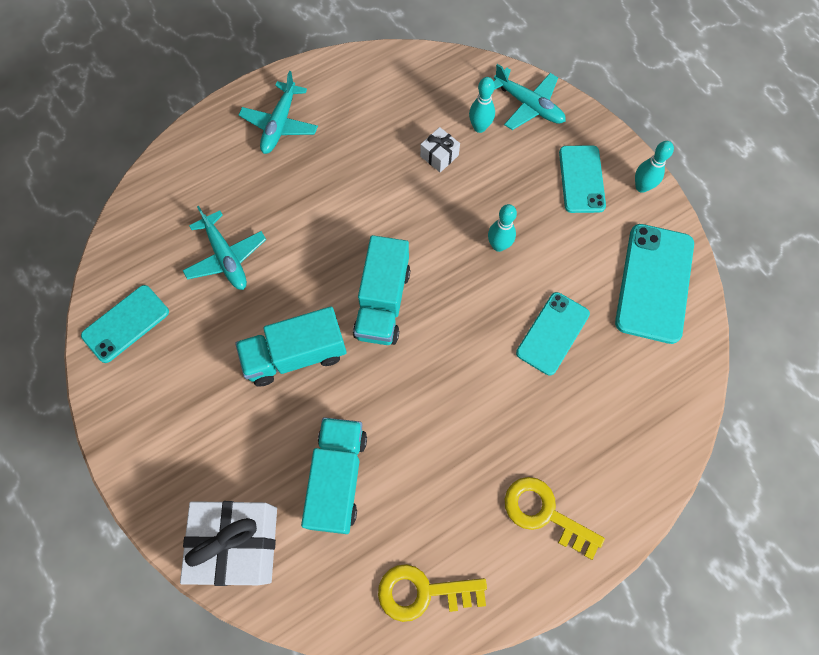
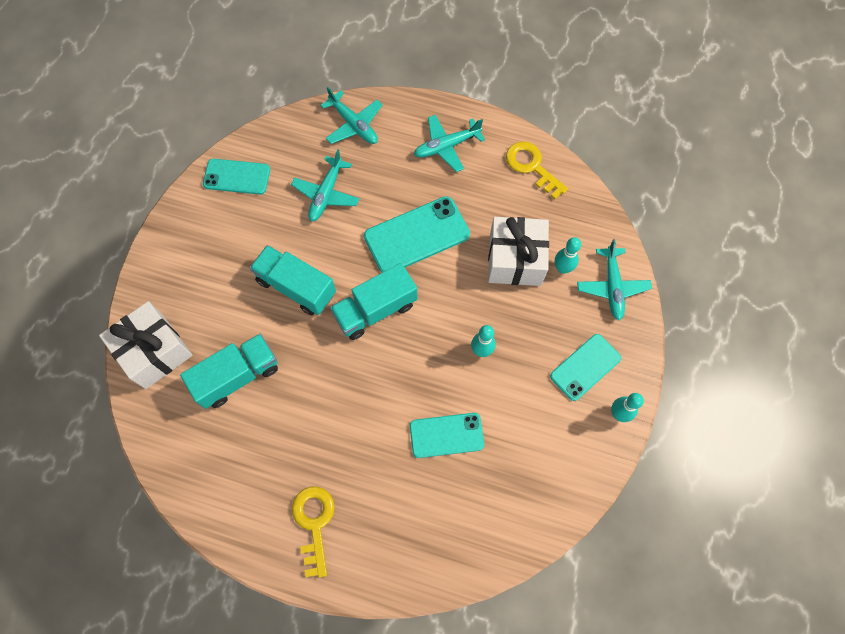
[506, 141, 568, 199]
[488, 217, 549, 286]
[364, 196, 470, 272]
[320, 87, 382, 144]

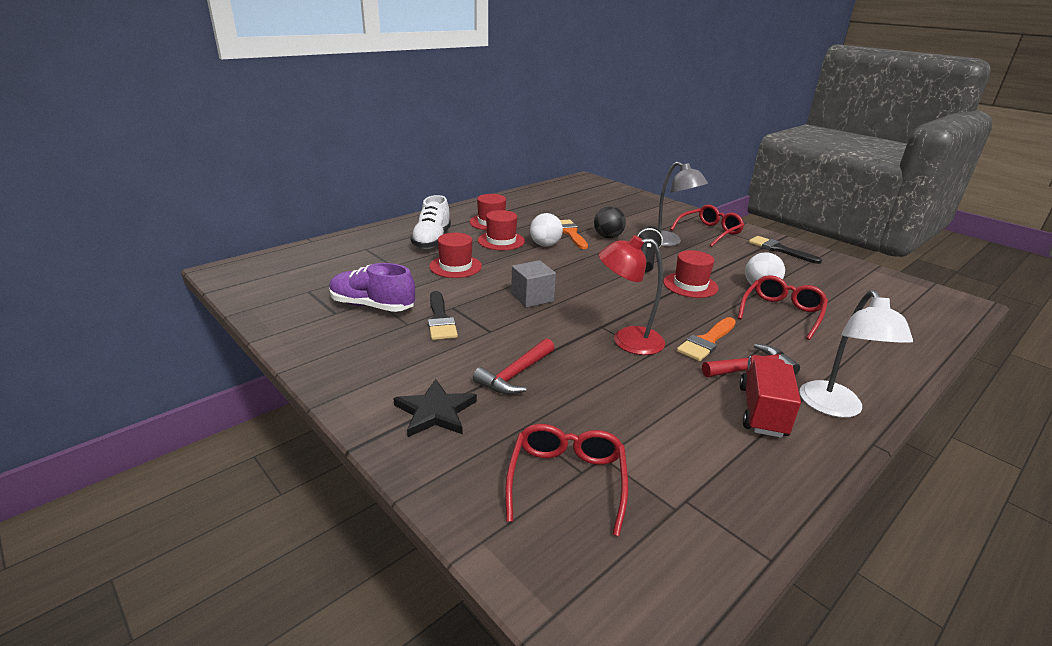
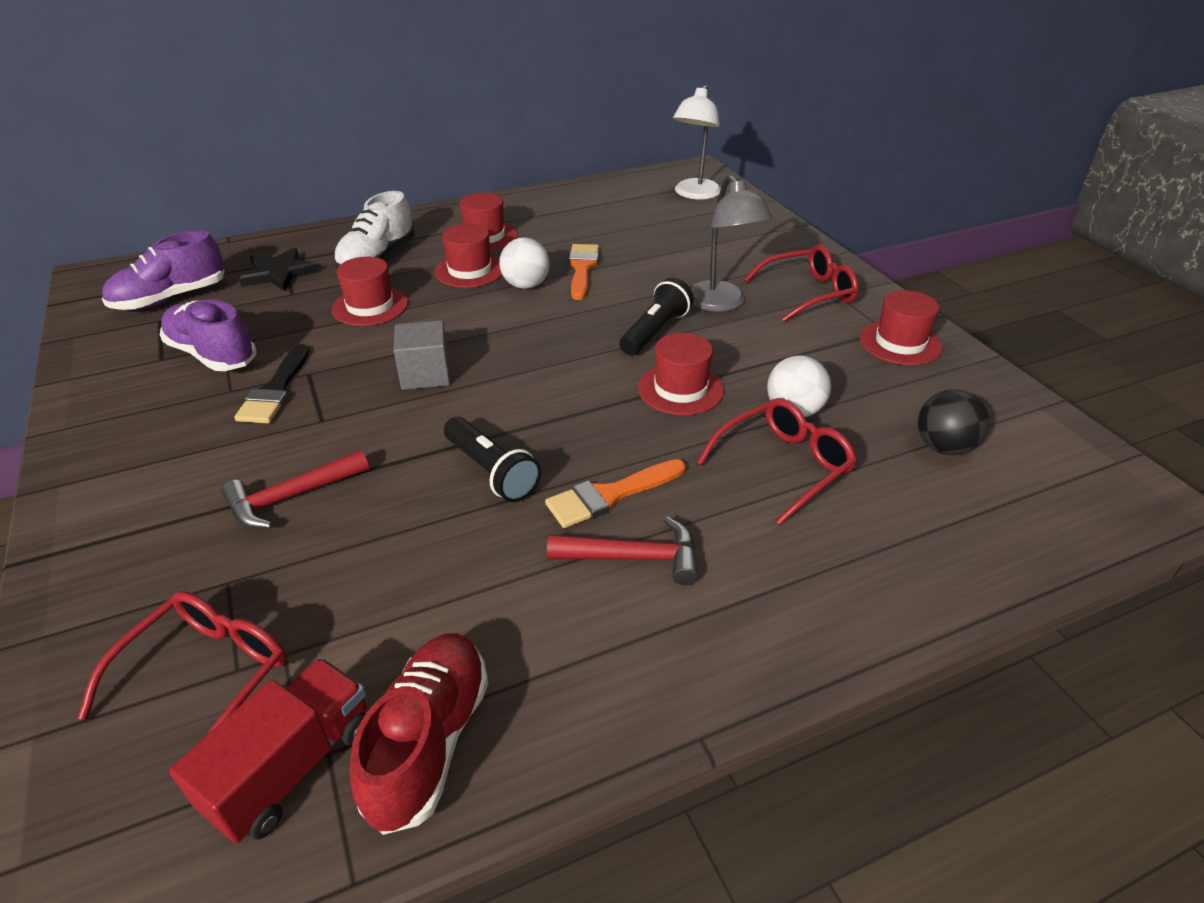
[239, 248, 320, 291]
[918, 389, 989, 455]
[444, 417, 541, 502]
[169, 658, 367, 843]
[860, 290, 943, 365]
[673, 85, 721, 200]
[102, 230, 225, 310]
[350, 633, 488, 835]

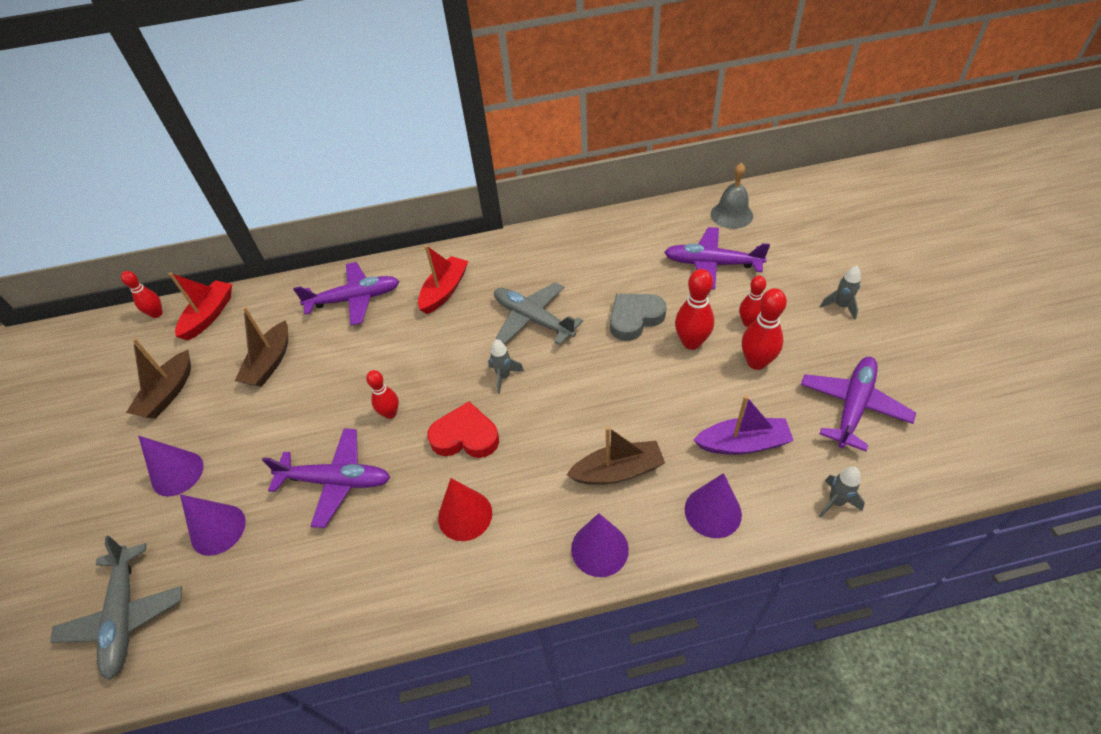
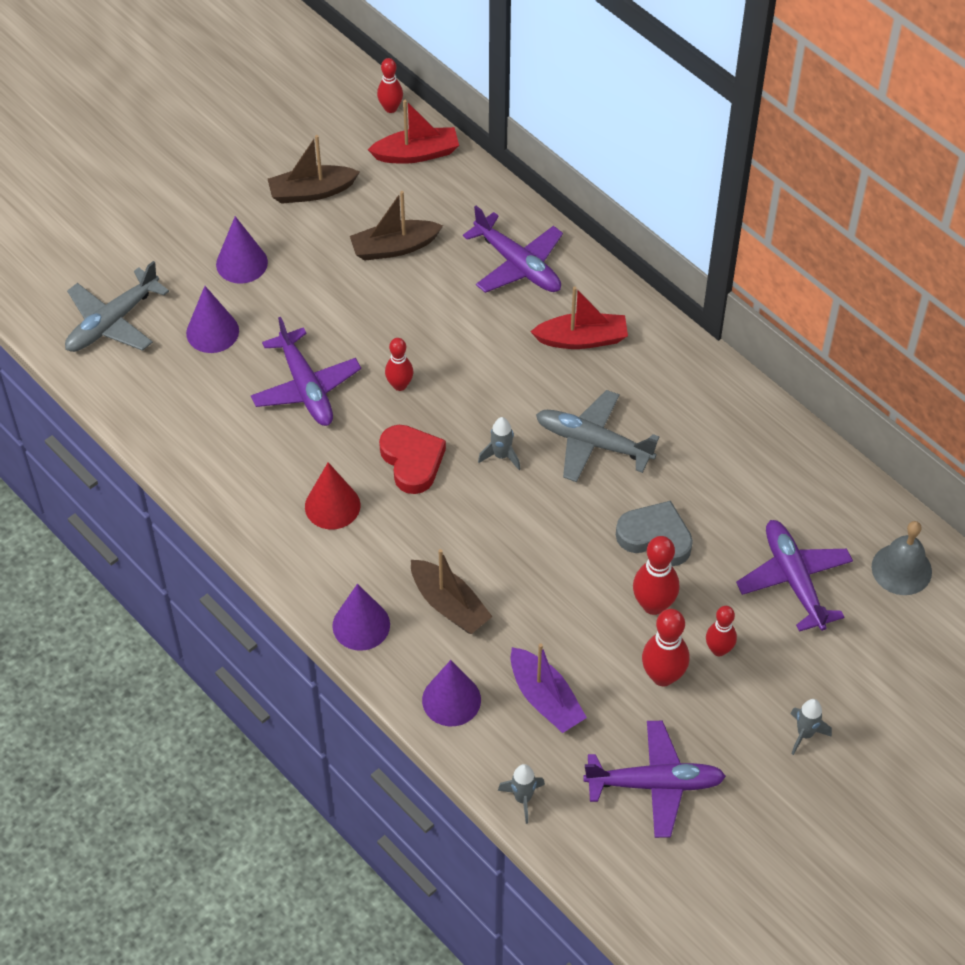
[536, 390, 659, 482]

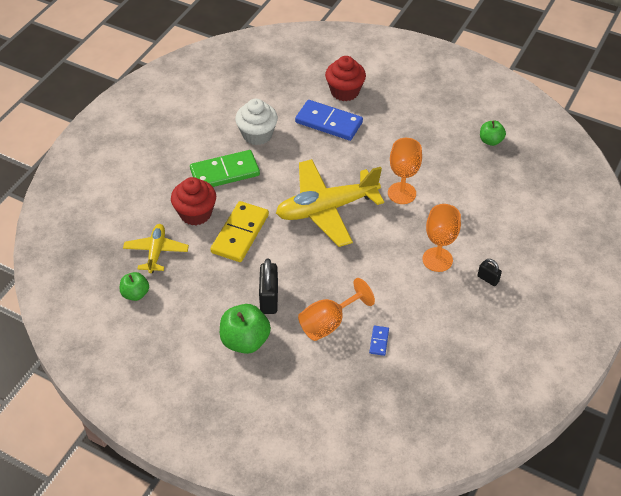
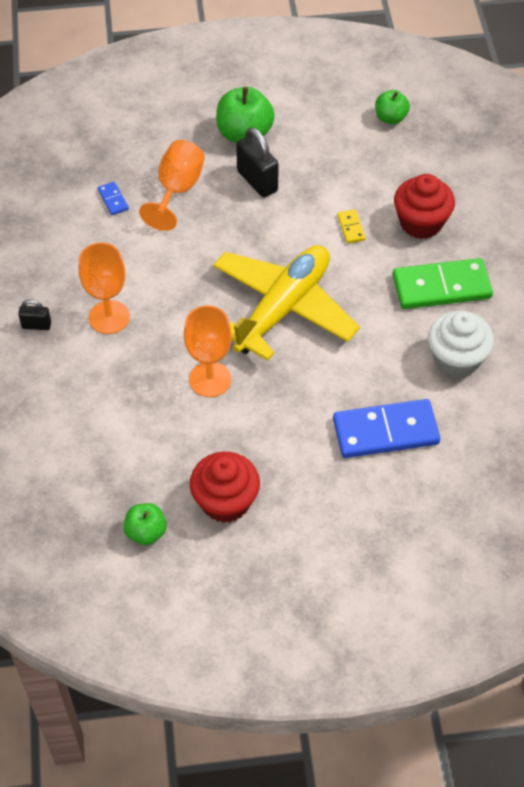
[123, 224, 189, 273] (first image)
[393, 258, 493, 309]
[337, 209, 365, 243]
[190, 452, 260, 523]

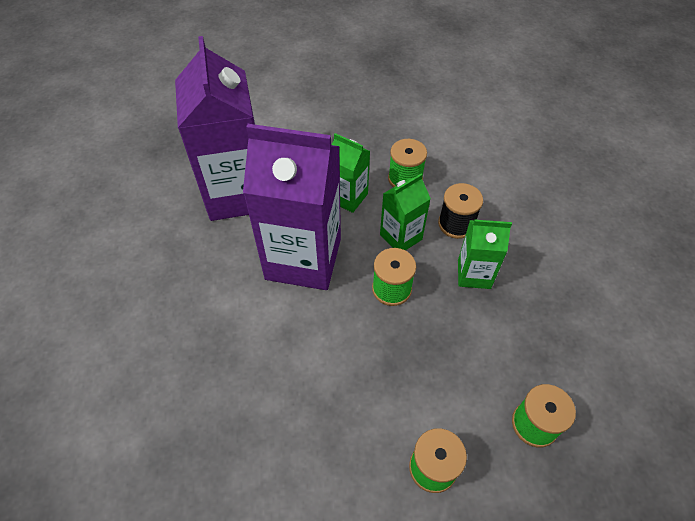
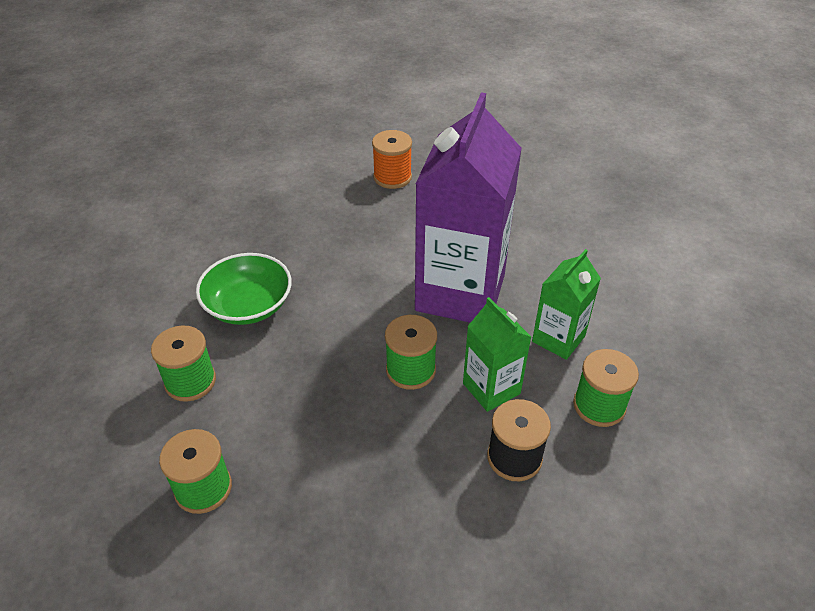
[175, 36, 255, 221] (first image)
[458, 220, 512, 289] (first image)
[196, 253, 292, 325]
[372, 130, 412, 189]

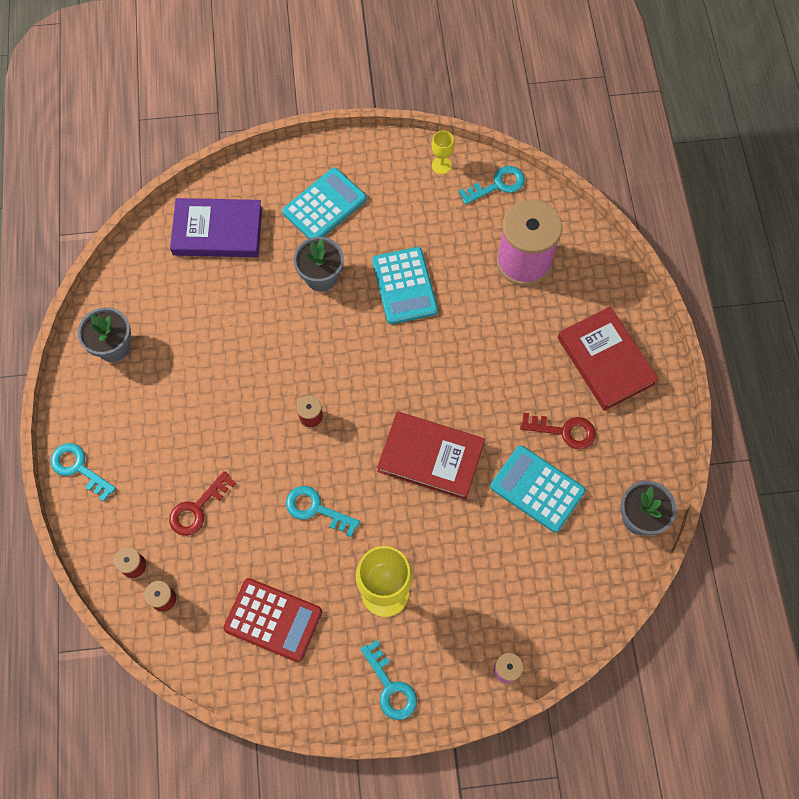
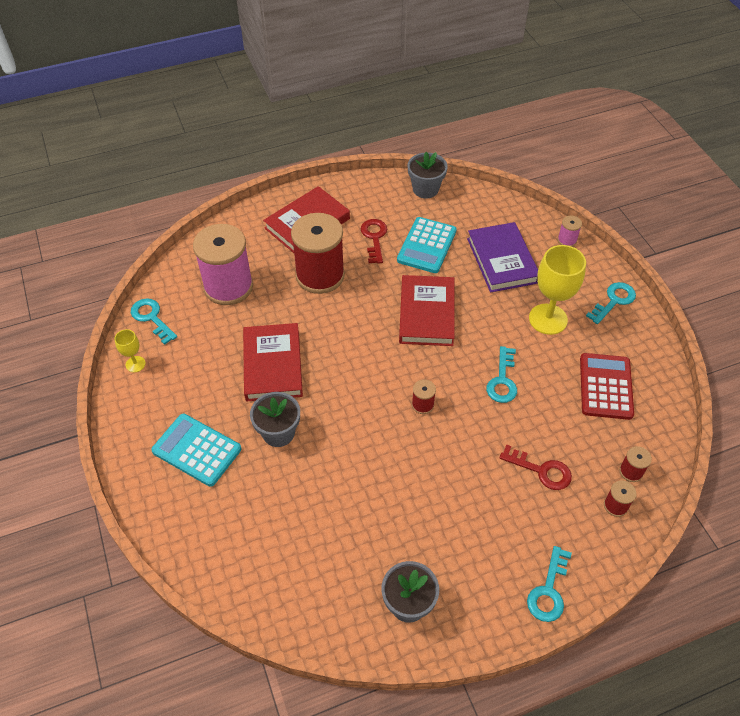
[467, 222, 538, 293]
[243, 323, 303, 401]
[291, 213, 345, 294]

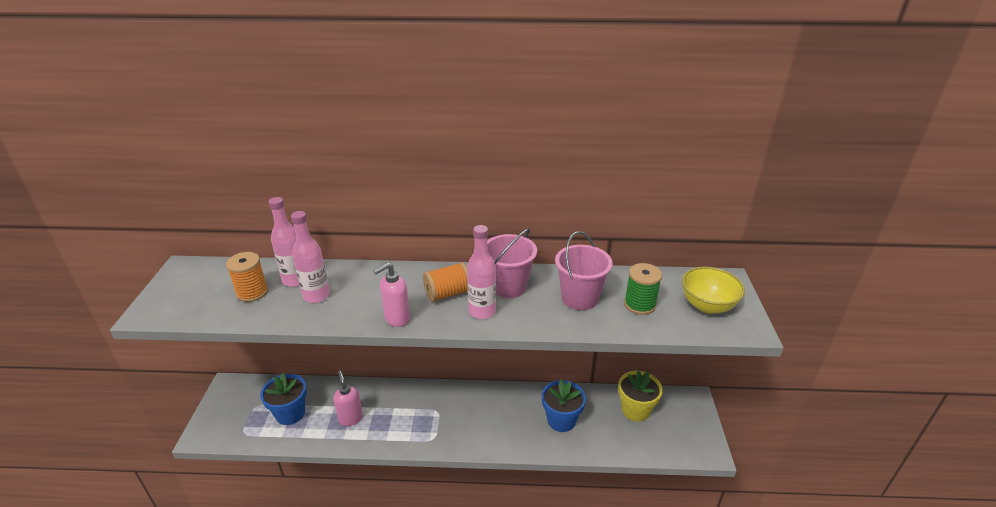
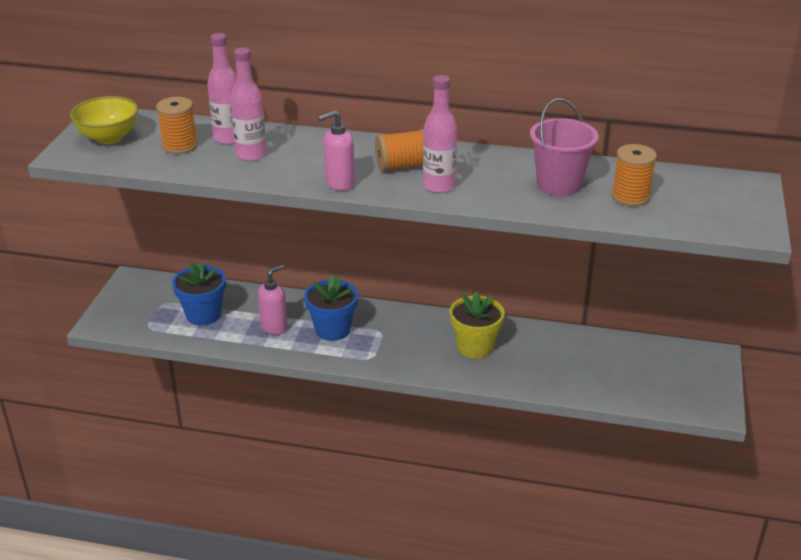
[258, 265, 287, 335]
[487, 228, 537, 298] (first image)
[304, 274, 358, 341]
[450, 291, 505, 358]
[612, 144, 657, 206]
[70, 96, 138, 144]

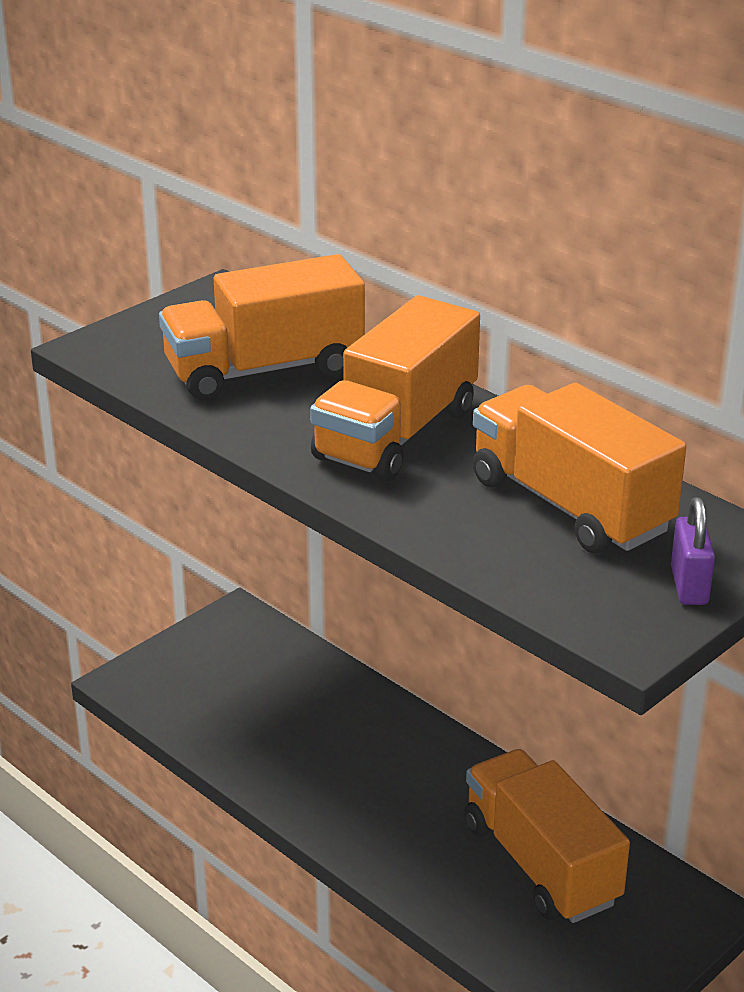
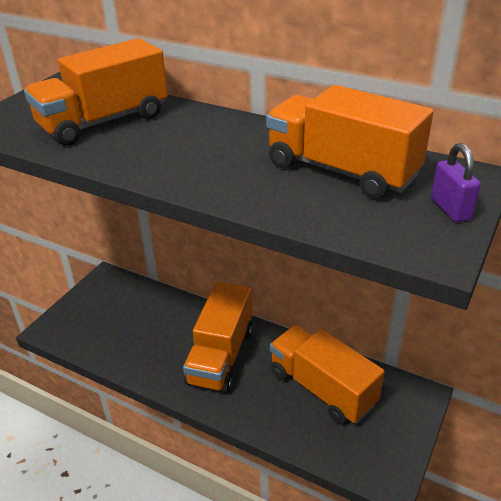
[183, 282, 253, 393]

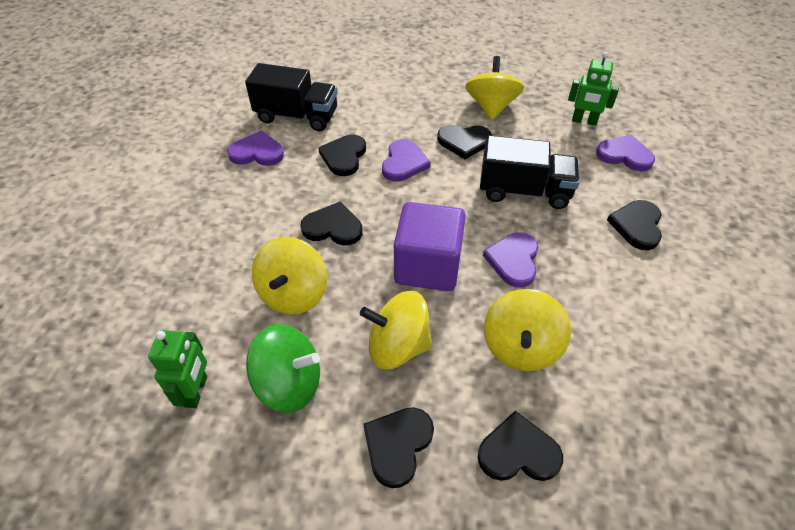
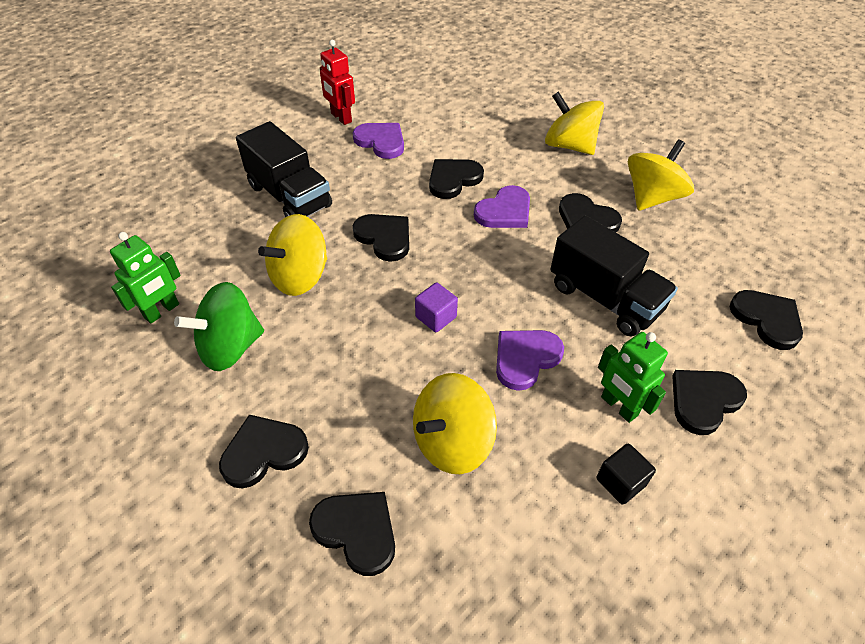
[236, 121, 332, 217]
[174, 282, 264, 371]
[545, 91, 604, 155]
[415, 282, 458, 332]
[598, 332, 668, 423]
[729, 290, 803, 350]
[320, 40, 355, 125]
[596, 444, 656, 505]

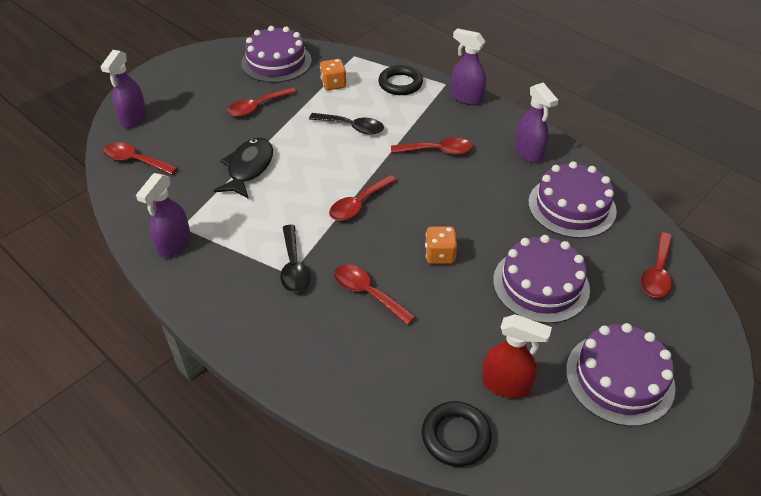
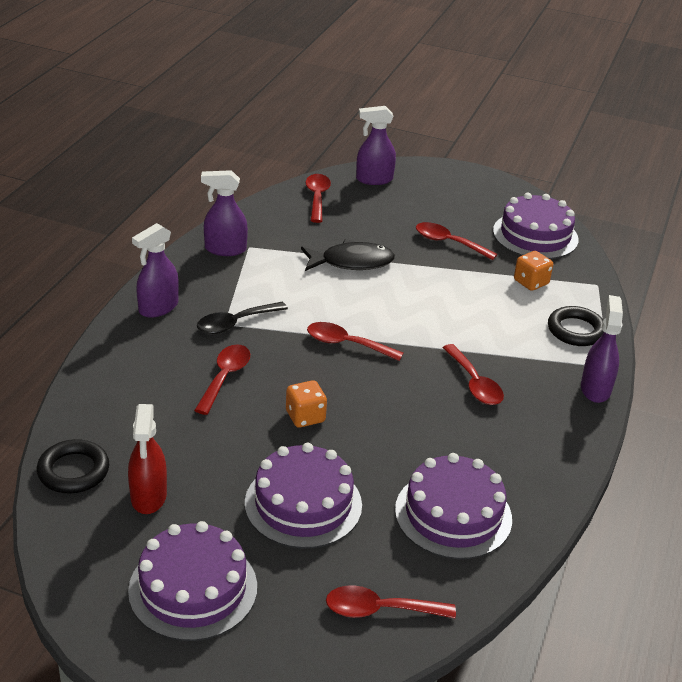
[309, 113, 384, 135] (first image)
[132, 223, 179, 318]

